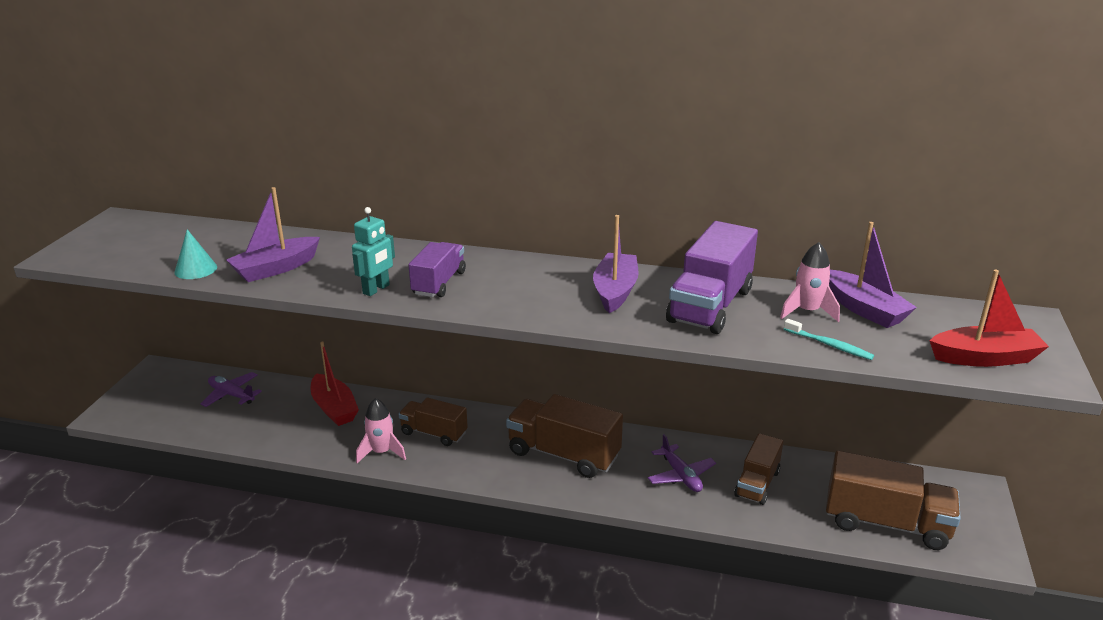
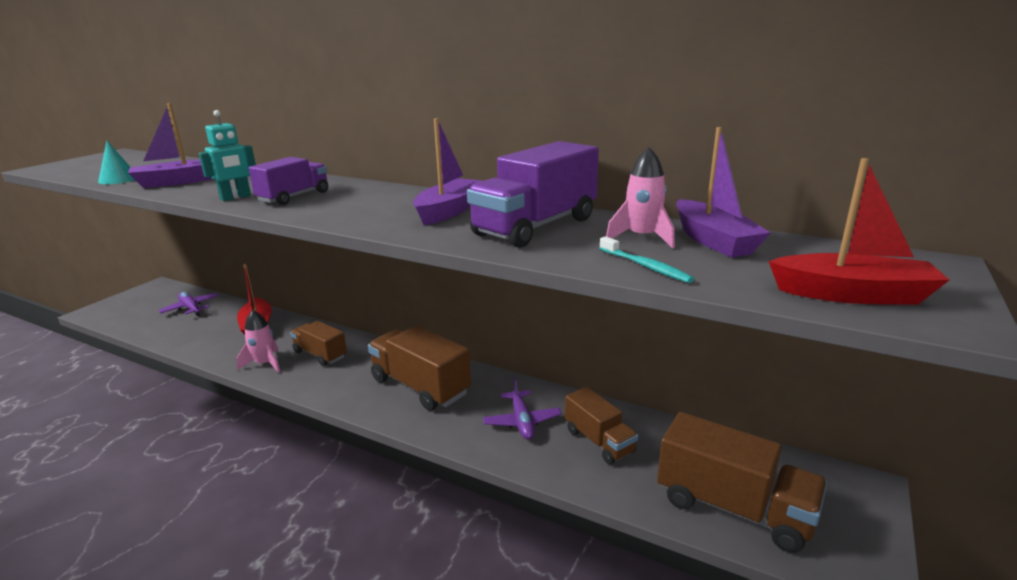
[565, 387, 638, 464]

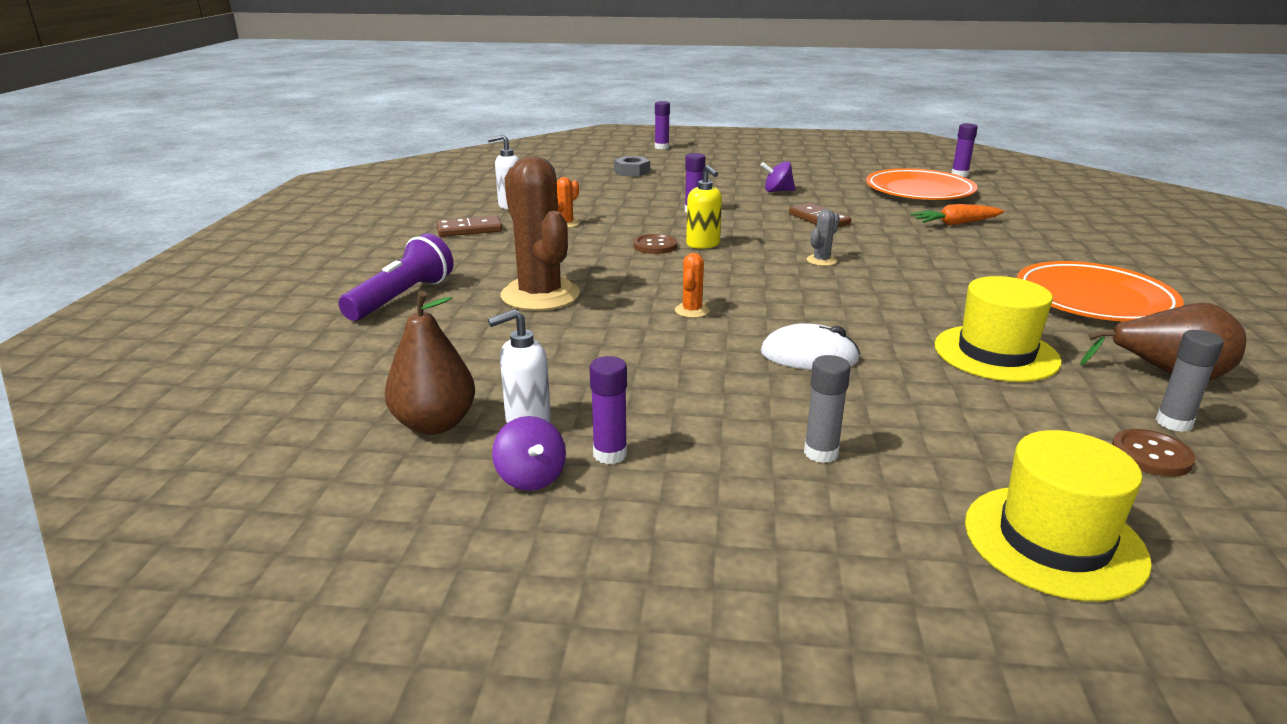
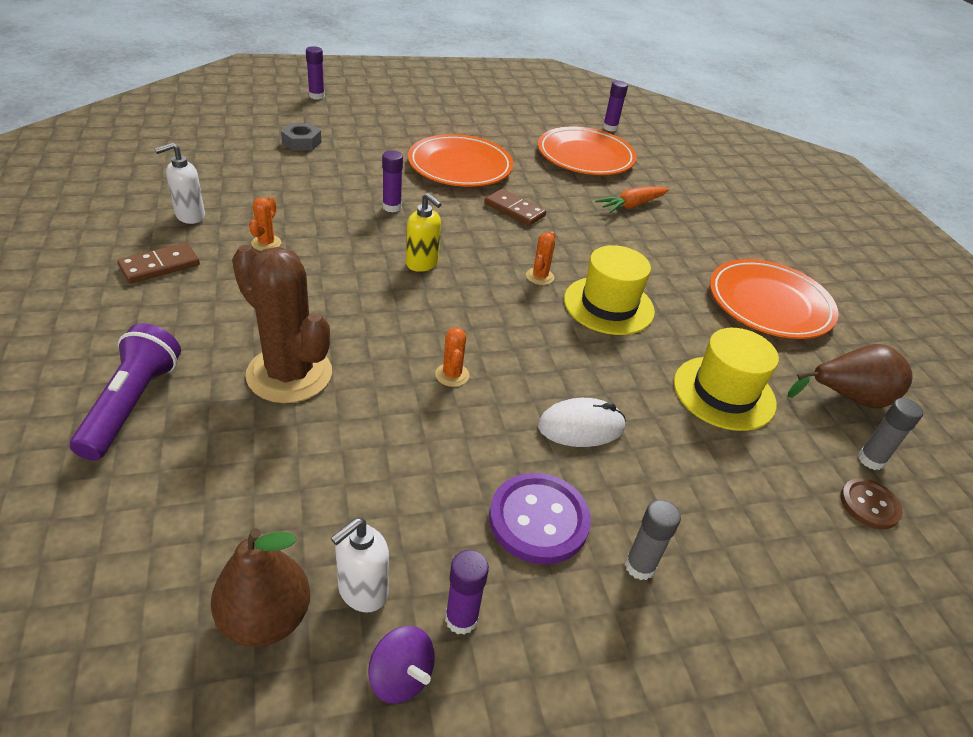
[633, 234, 677, 254] (first image)
[408, 134, 513, 187]
[526, 231, 556, 285]
[564, 245, 655, 335]
[489, 473, 591, 564]

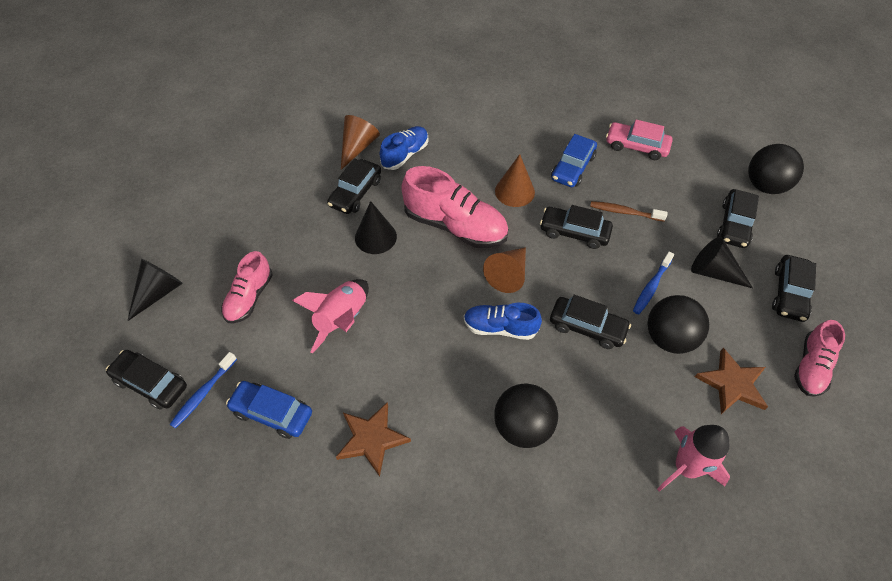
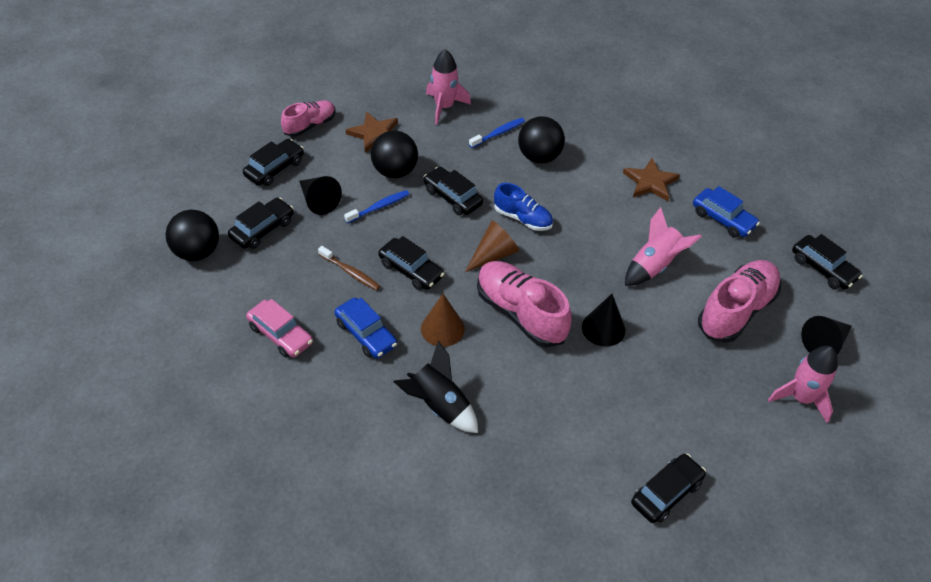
[469, 118, 525, 148]
[698, 260, 781, 343]
[631, 454, 706, 523]
[341, 115, 380, 170] (first image)
[380, 126, 428, 170] (first image)
[335, 298, 397, 359]
[394, 341, 478, 433]
[768, 346, 838, 423]

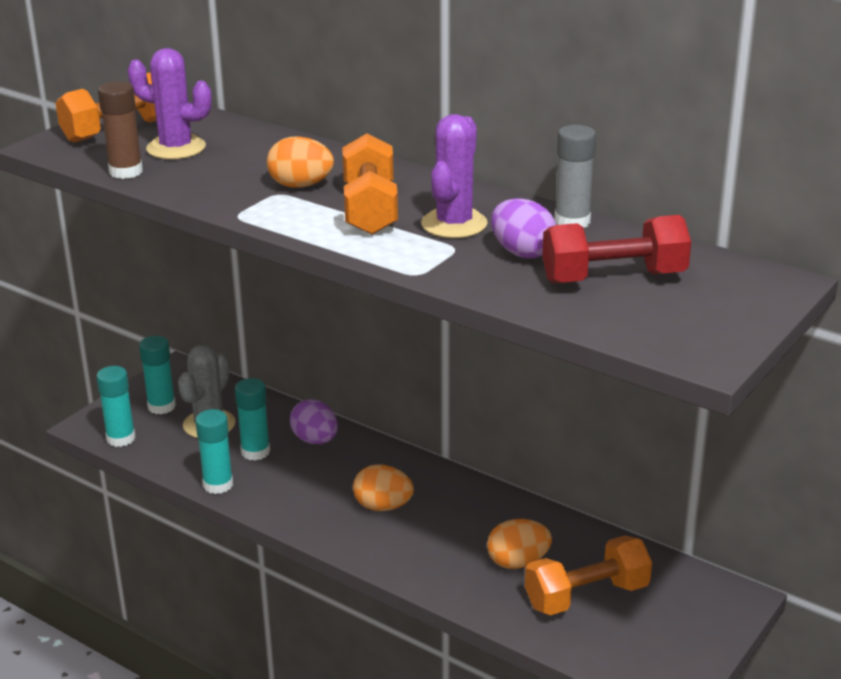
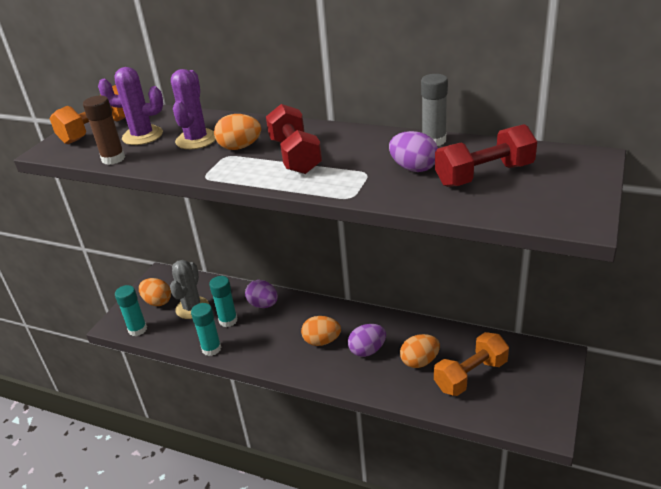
[139, 278, 171, 306]
[266, 104, 322, 174]
[171, 69, 216, 149]
[348, 324, 386, 357]

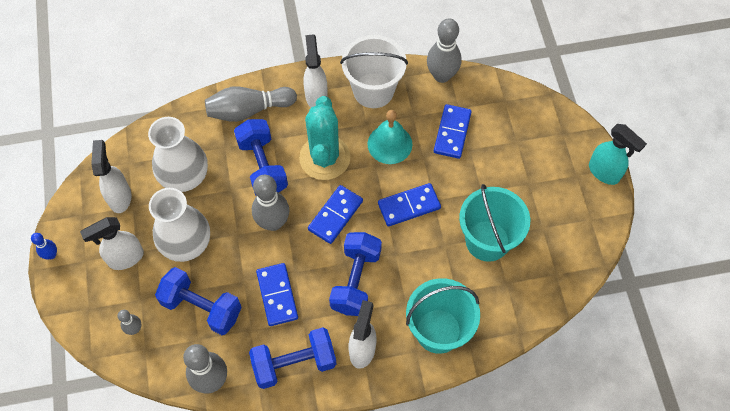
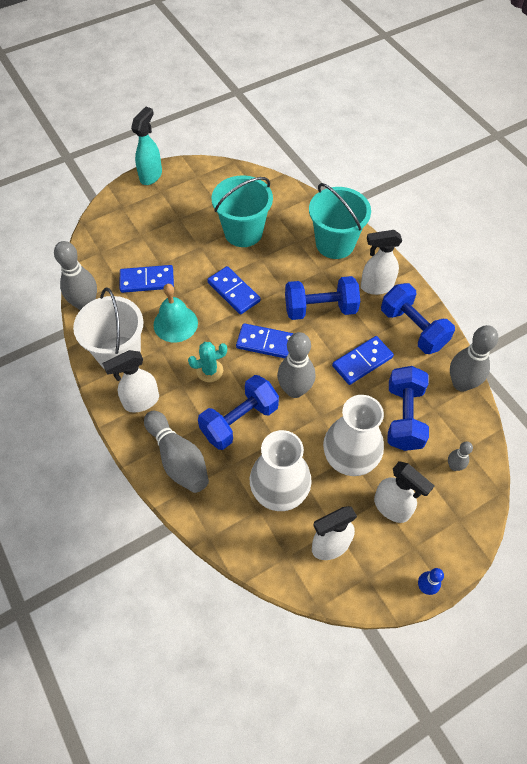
[188, 342, 227, 382]

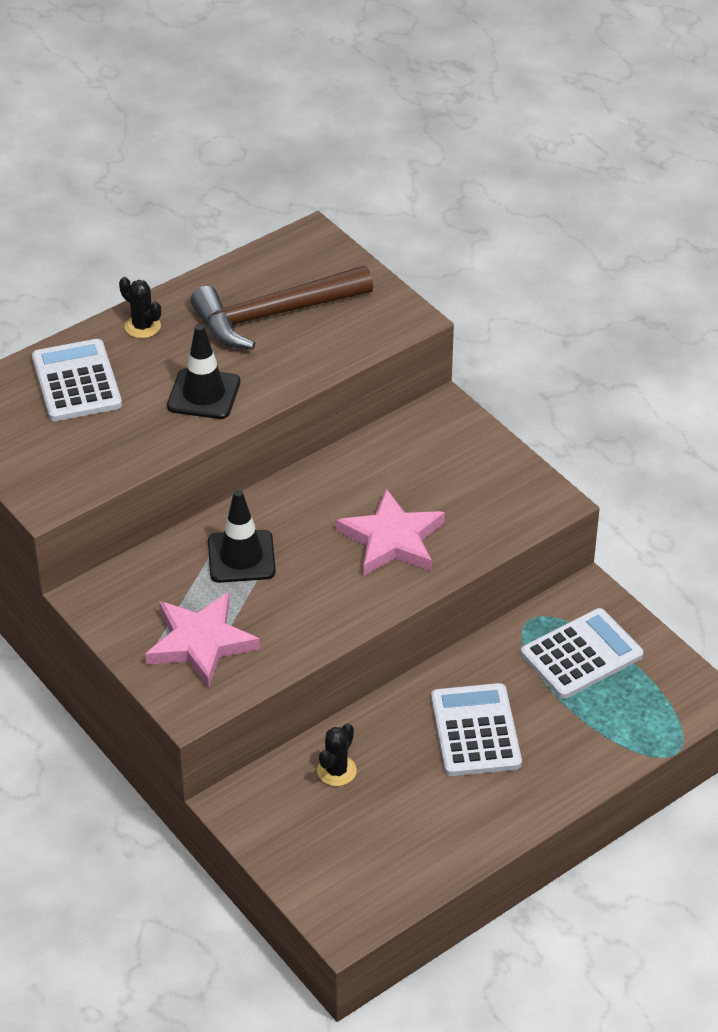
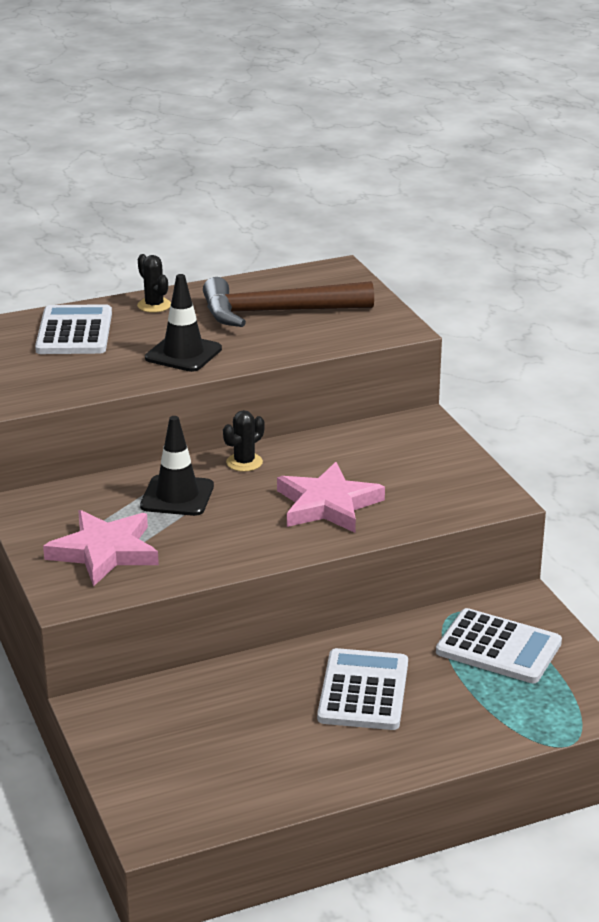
[223, 410, 265, 472]
[436, 608, 562, 683]

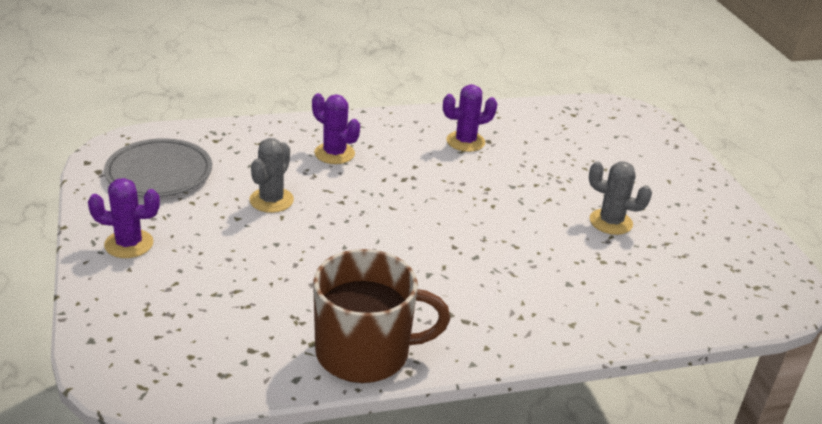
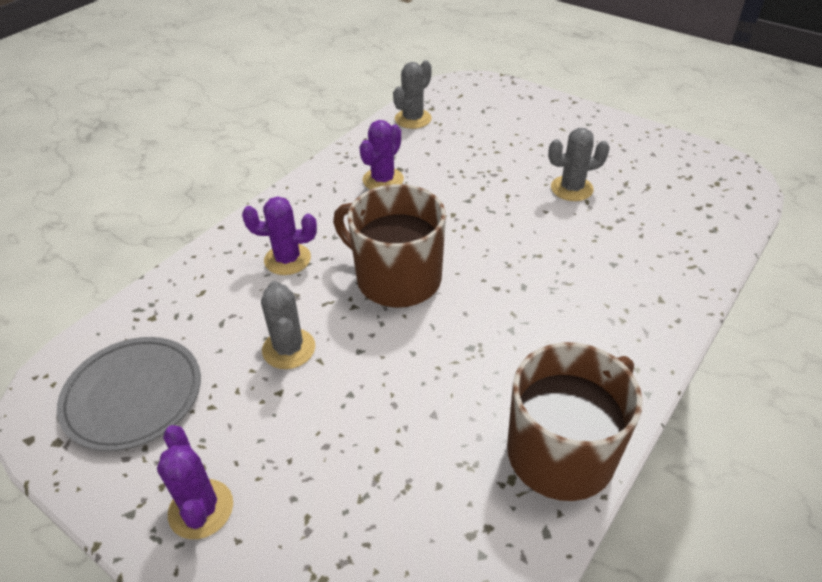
[157, 425, 233, 539]
[333, 184, 446, 308]
[393, 60, 432, 129]

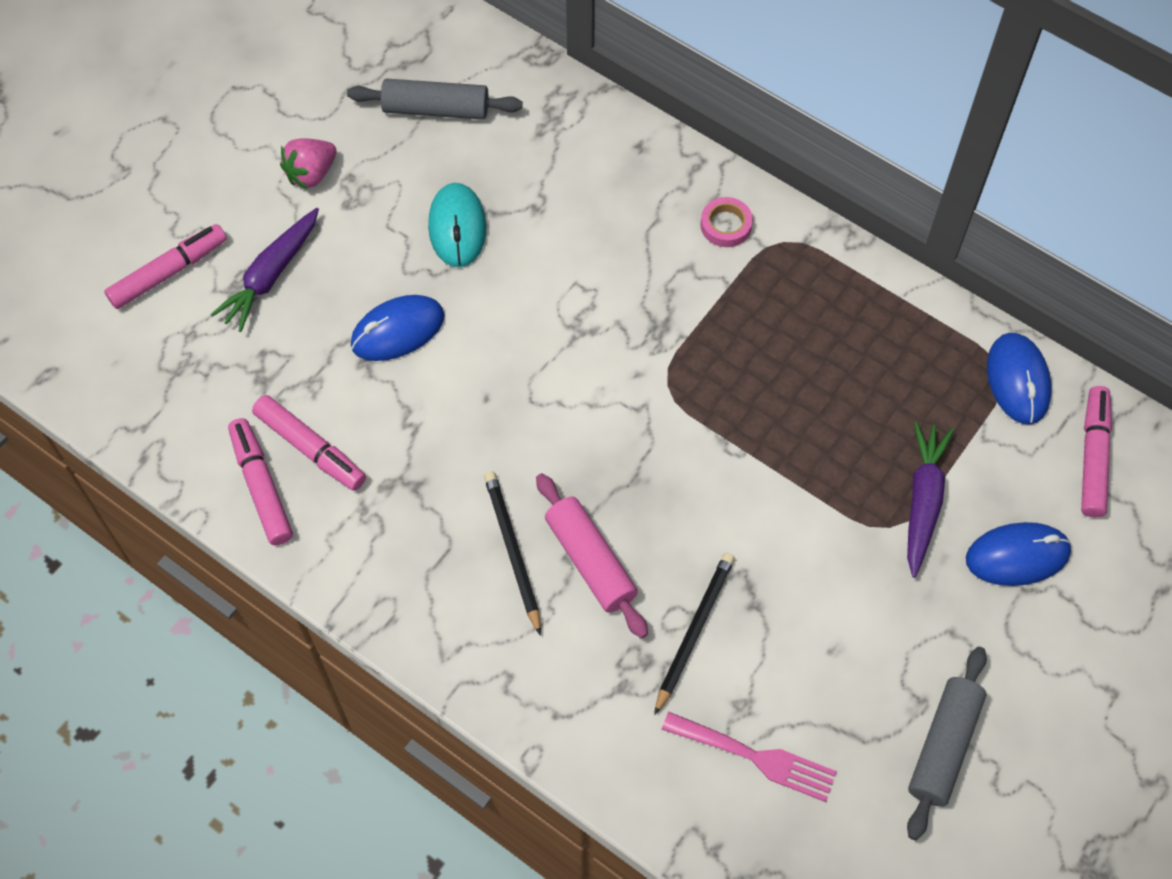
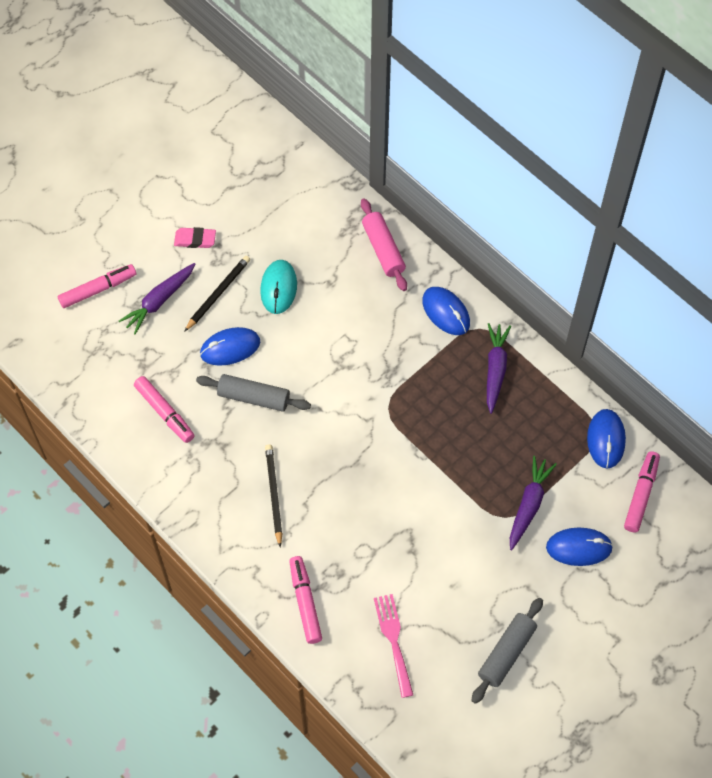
[289, 556, 322, 644]
[174, 227, 216, 248]
[196, 374, 311, 412]
[361, 199, 407, 291]
[184, 256, 250, 332]
[374, 594, 413, 698]
[422, 287, 470, 335]
[487, 323, 511, 414]

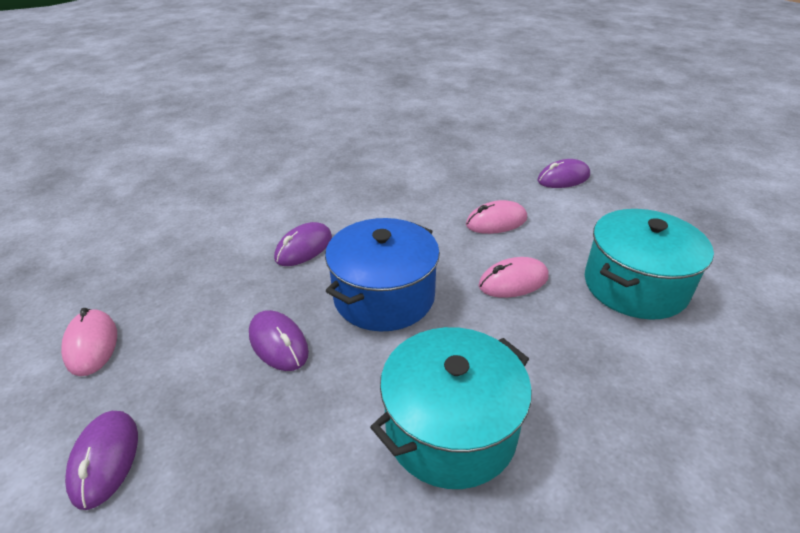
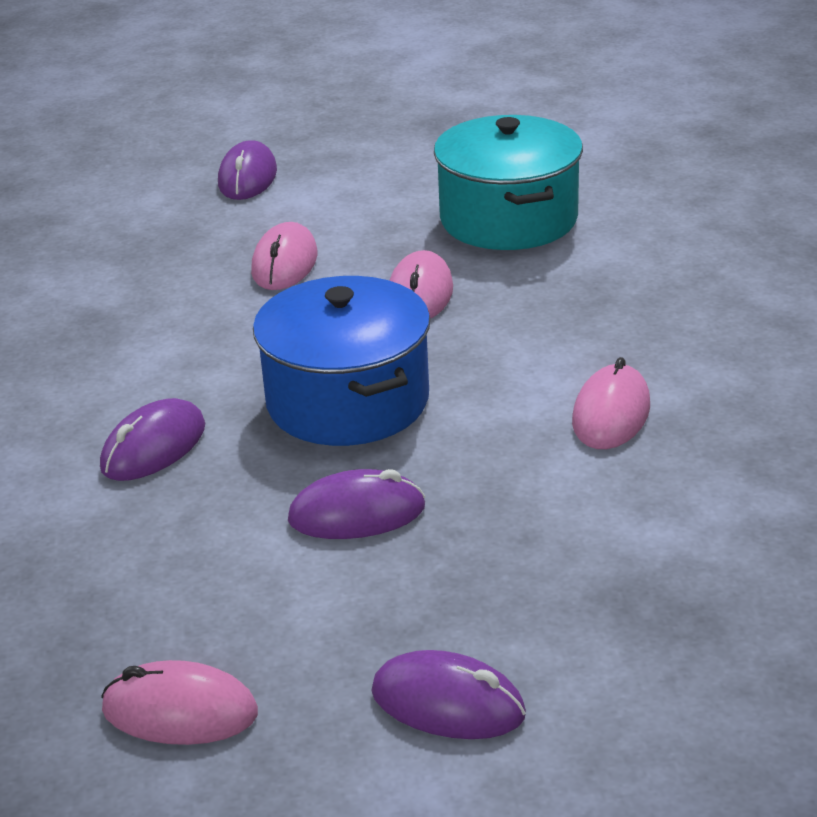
[100, 398, 205, 481]
[572, 357, 650, 449]

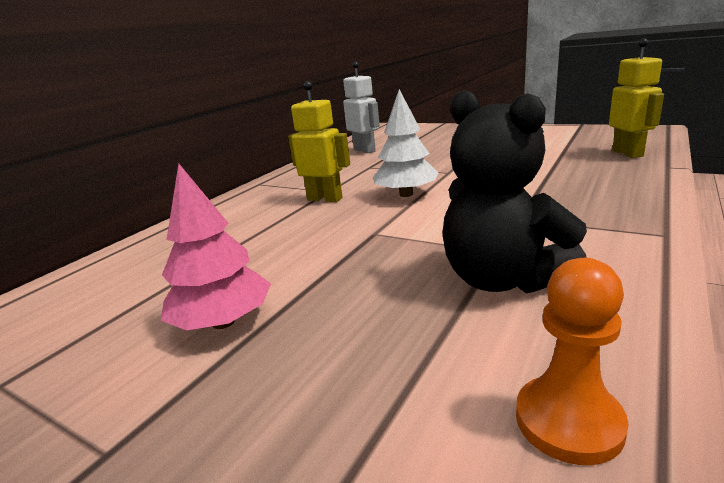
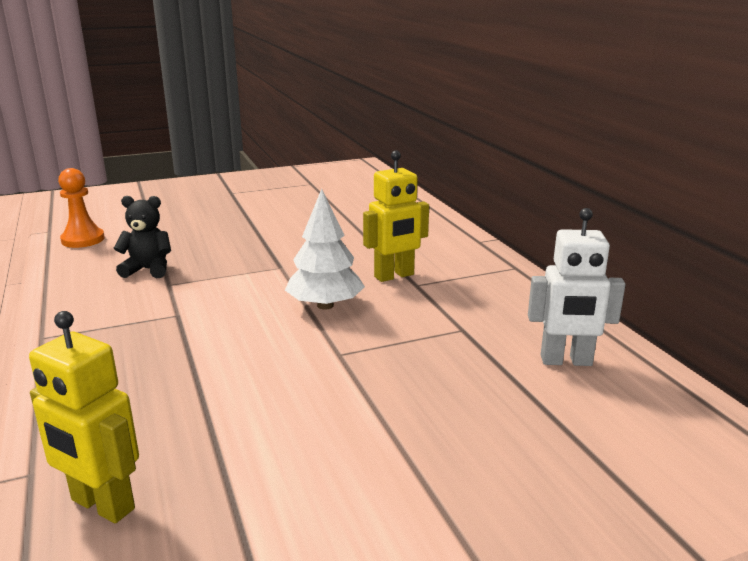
[161, 163, 271, 331] (first image)
[114, 196, 171, 279]

